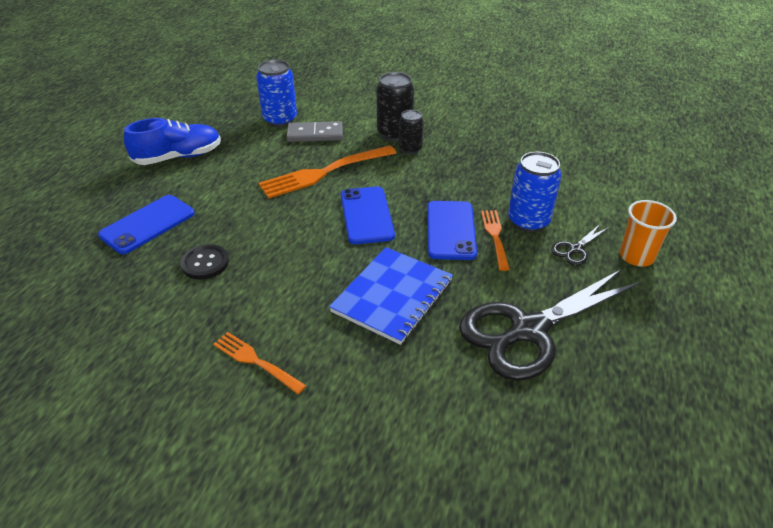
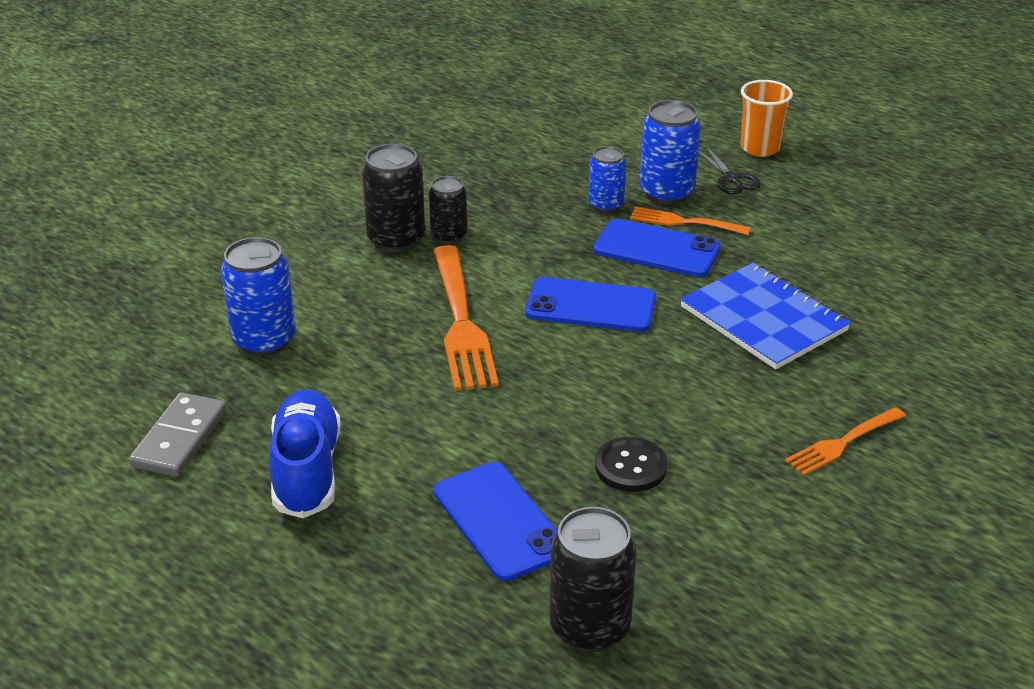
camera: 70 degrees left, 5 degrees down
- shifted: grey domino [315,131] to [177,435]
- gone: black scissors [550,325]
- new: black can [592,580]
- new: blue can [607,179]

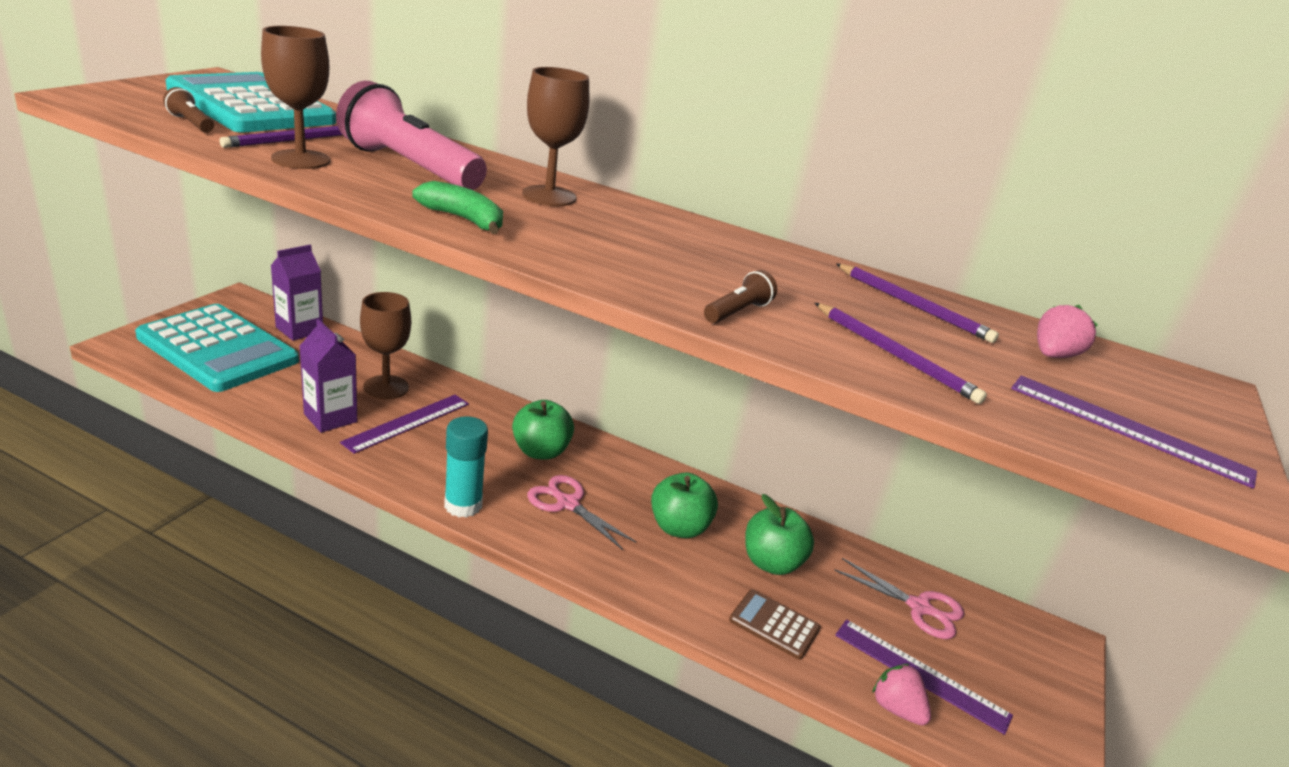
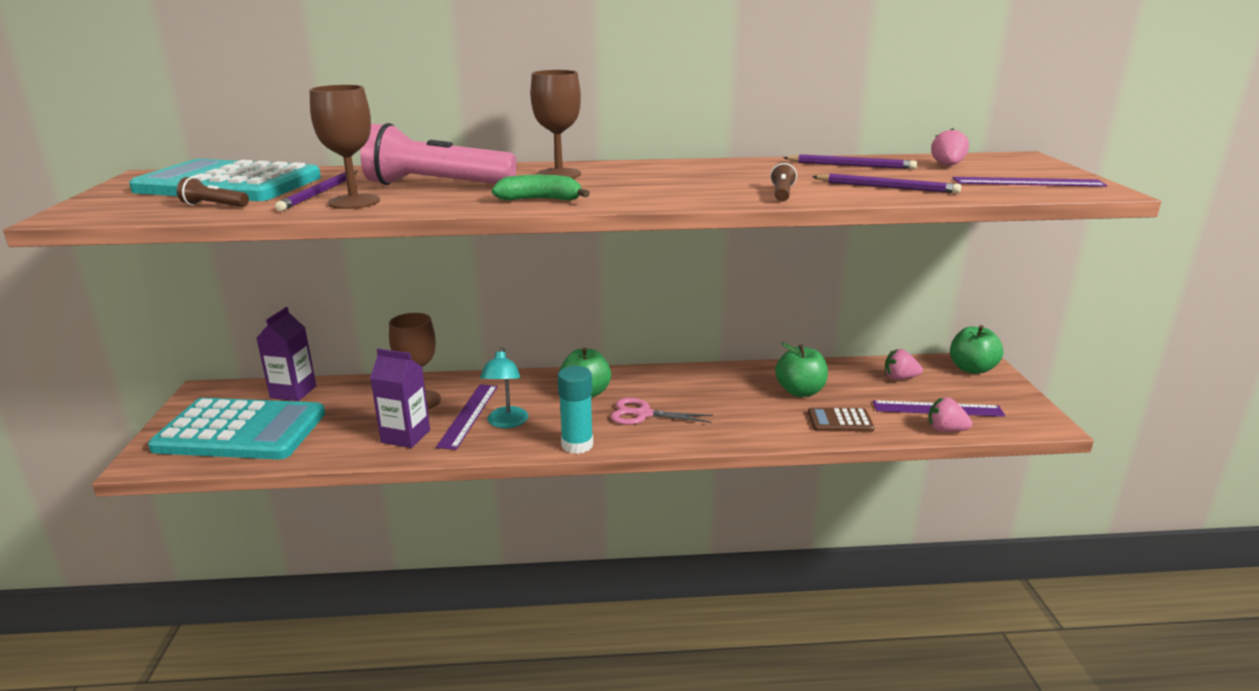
camera: 25 degrees left, 5 degrees down
- shifted: green apple [684,505] to [976,349]
- swapped: pink scissors [899,598] to pink strawberry [904,364]
- new: turquoise lamp [504,387]

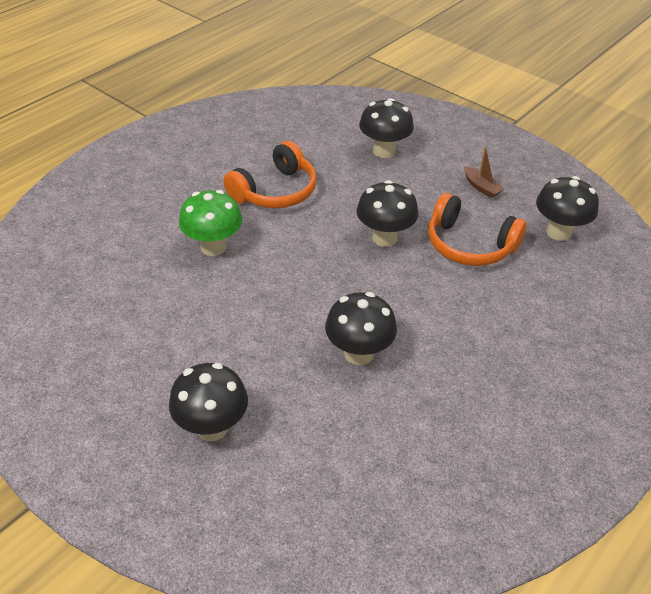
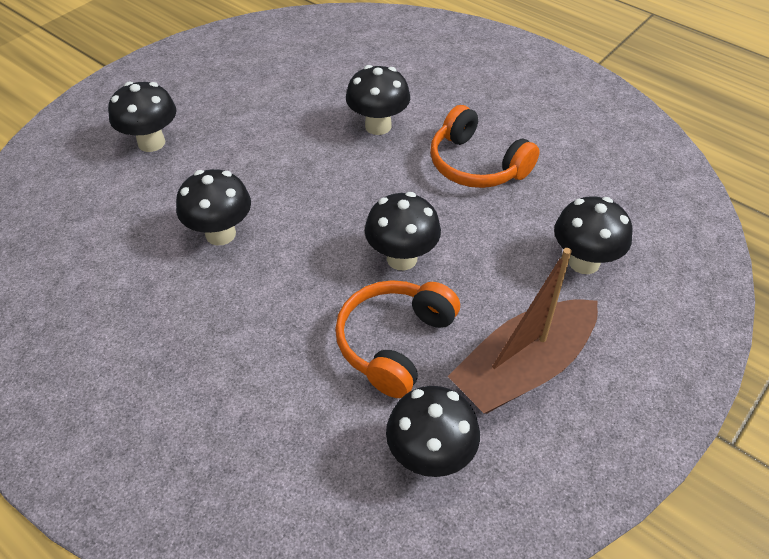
camera: 90 degrees right, 5 degrees up
- repainted: green mushroom [210,223] to black mushroom [378,100]
- scaled: brown boat [484,172] = [523,331] x2.44

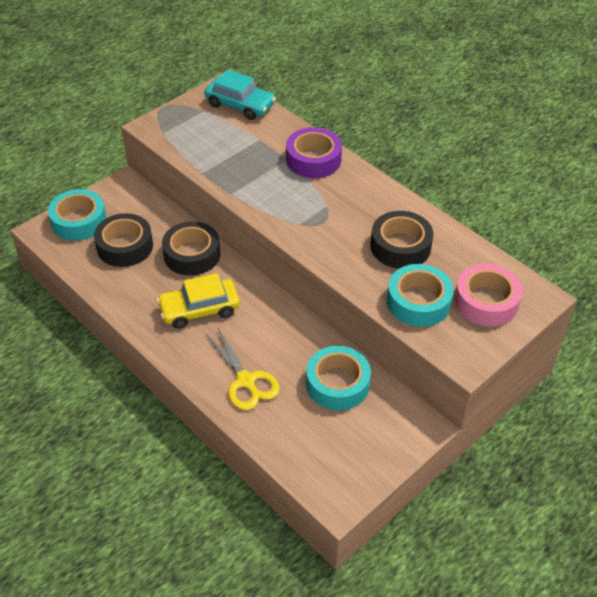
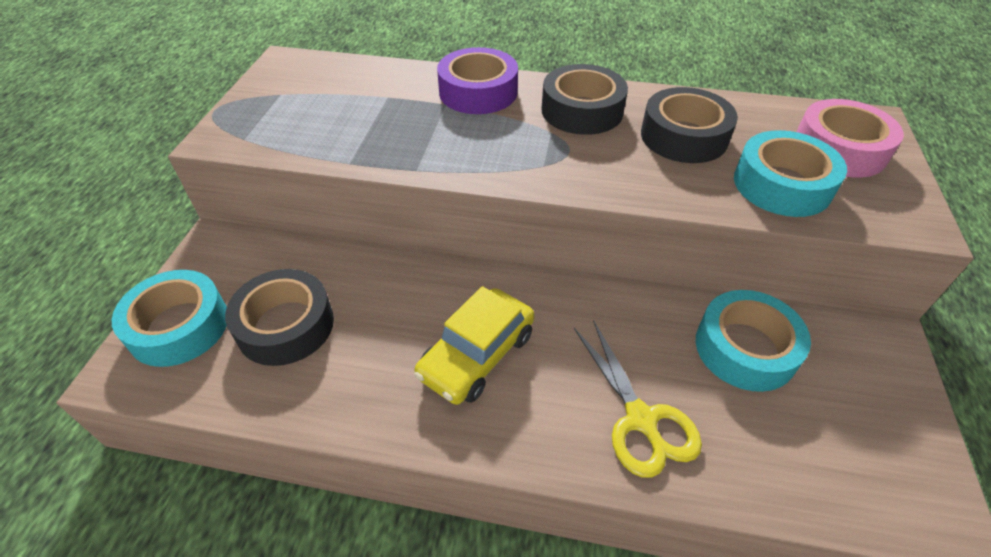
camera: 35 degrees left, 0 degrees up
- shifted: black tape [191,248] to [585,99]
- gone: turquoise car [240,94]
- rotated: yellow scissors [243,369] = [638,399] 45 degrees clockwise

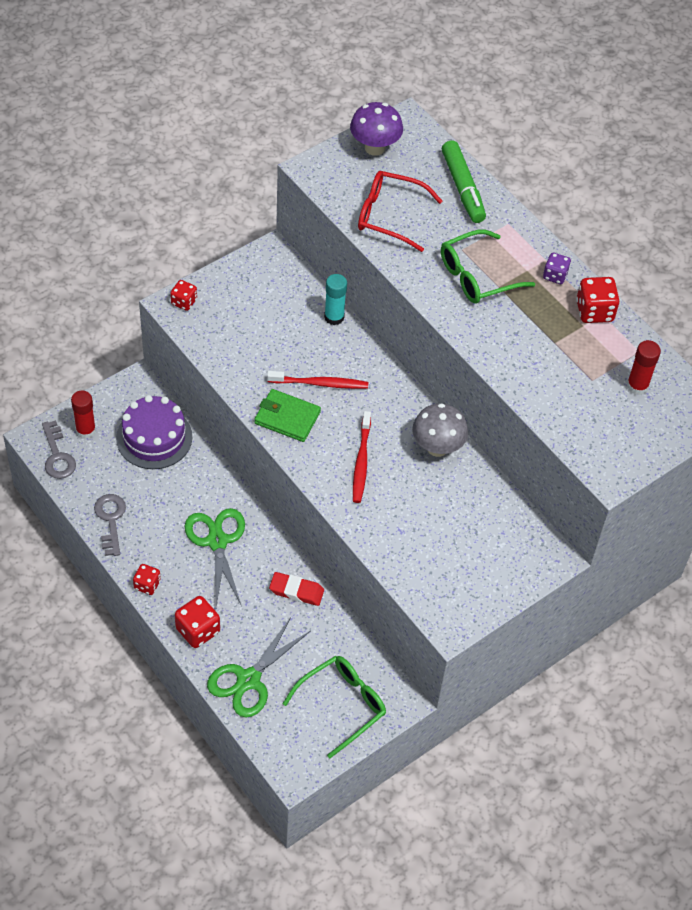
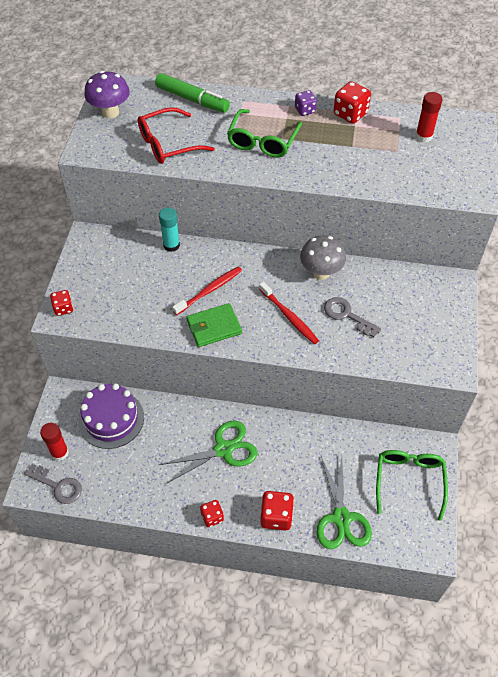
camera: 40 degrees left, 0 degrees up
- shifted: grey key [110,525] to [352,317]
- rotated: green scissors [215,558] = [208,452] 120 degrees clockwise
- gone: red eraser [296,589]

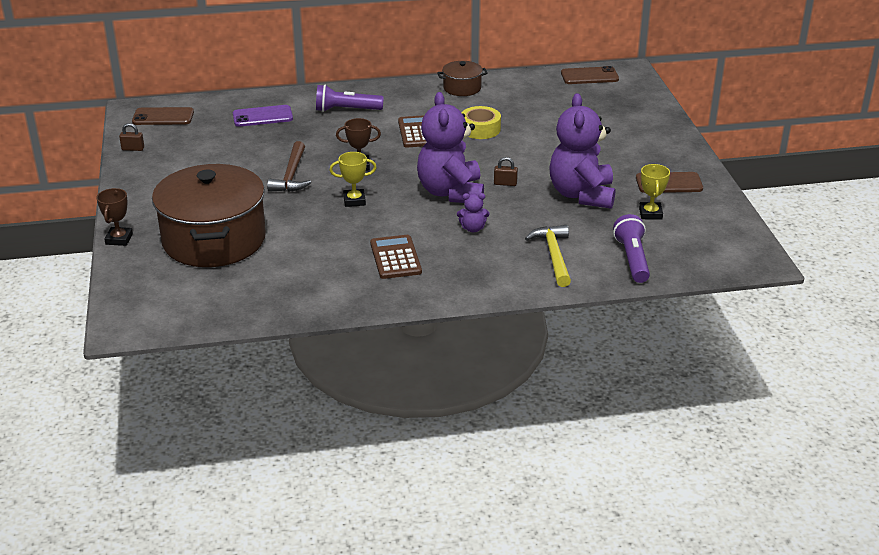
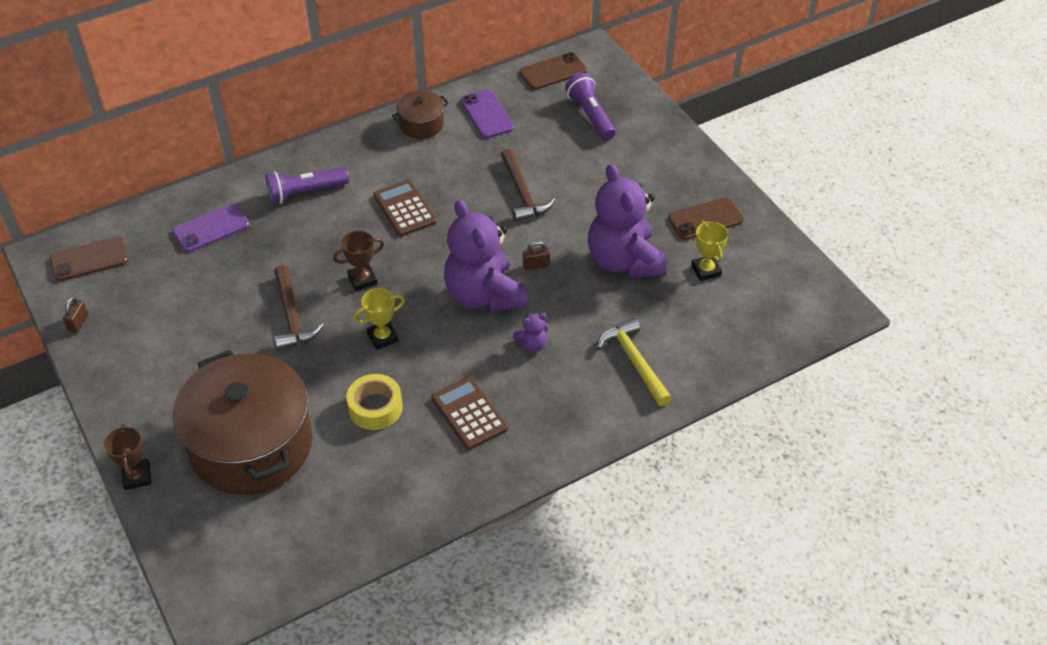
camera: 20 degrees left, 15 degrees up
- rotated: brown padlock [131,137] = [75,314] 60 degrees counterclockwise
- shifted: yellow tape [481,122] to [374,402]
- shifted: purple flashlight [631,248] to [590,106]
- new: purple phone [487,114]
- new: brown hammer [528,185]

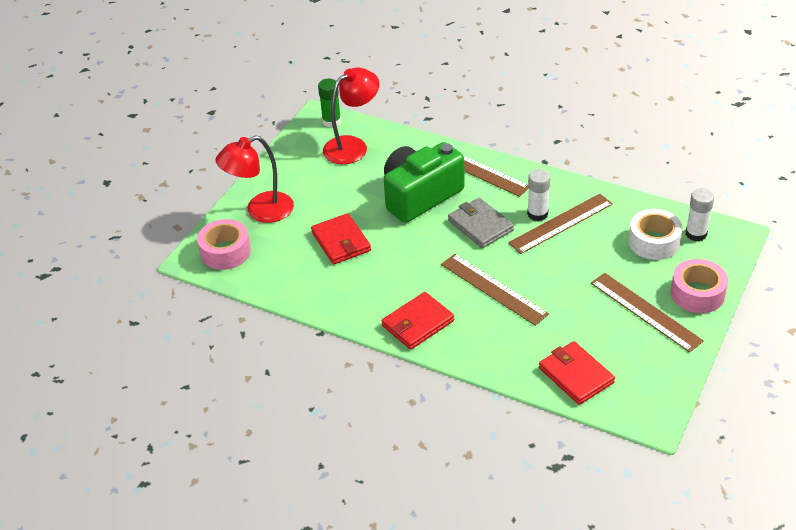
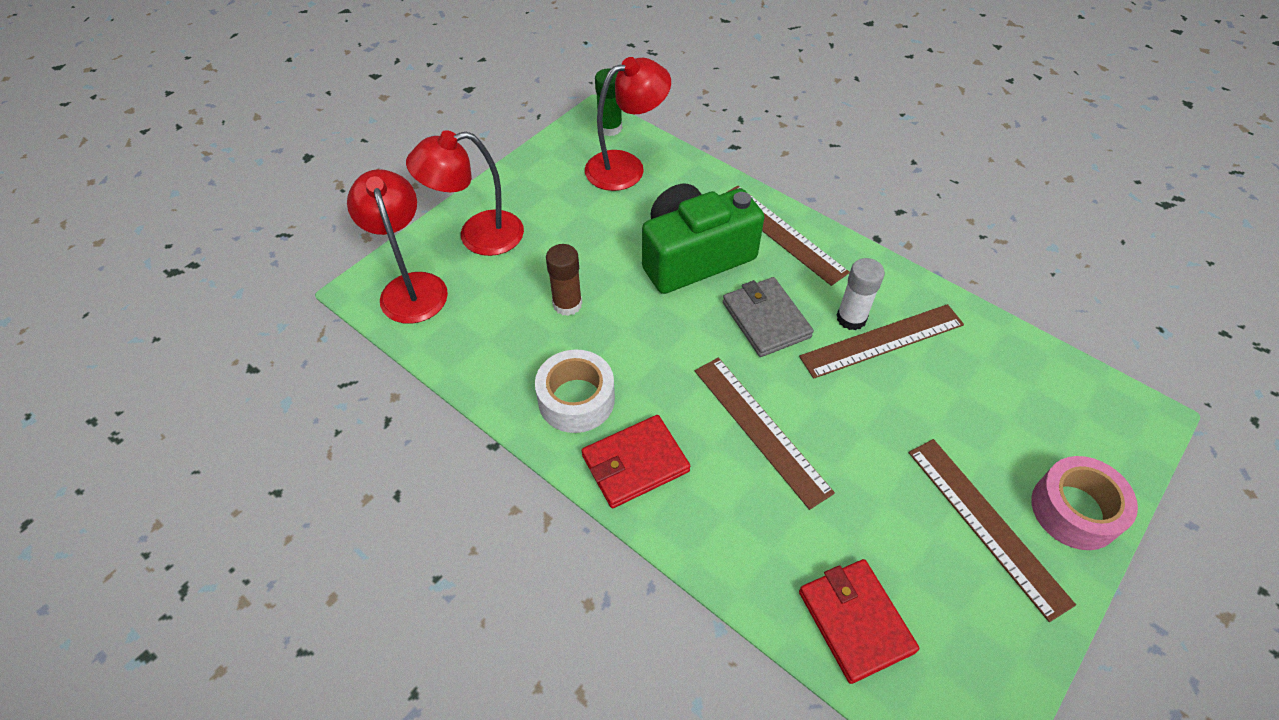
camera: 10 degrees right, 10 degrees up
- swapped: pink tape [224,244] to red lamp [397,246]
- swapped: red wallet [341,239] to brown glue stick [564,280]
- shifted: white tape [655,234] to [575,391]
- gone: white glue stick [699,215]

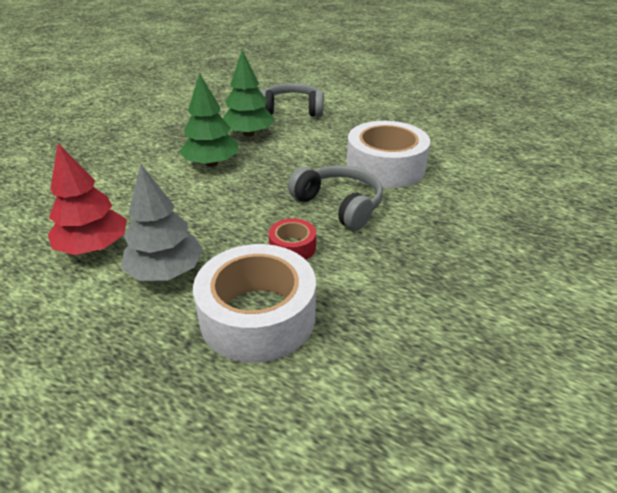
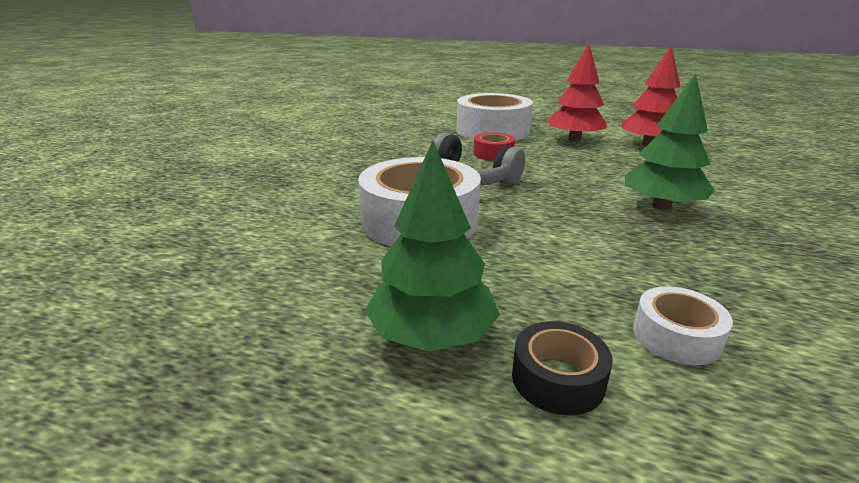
camera: 170 degrees right, 10 degrees down
- repainted: grey tree [162,222] to red tree [577,93]
- shifted: green tree [249,93] to [432,246]
- swapped: grey headphones [292,100] to white tape [683,325]
- new: black tape [562,368]

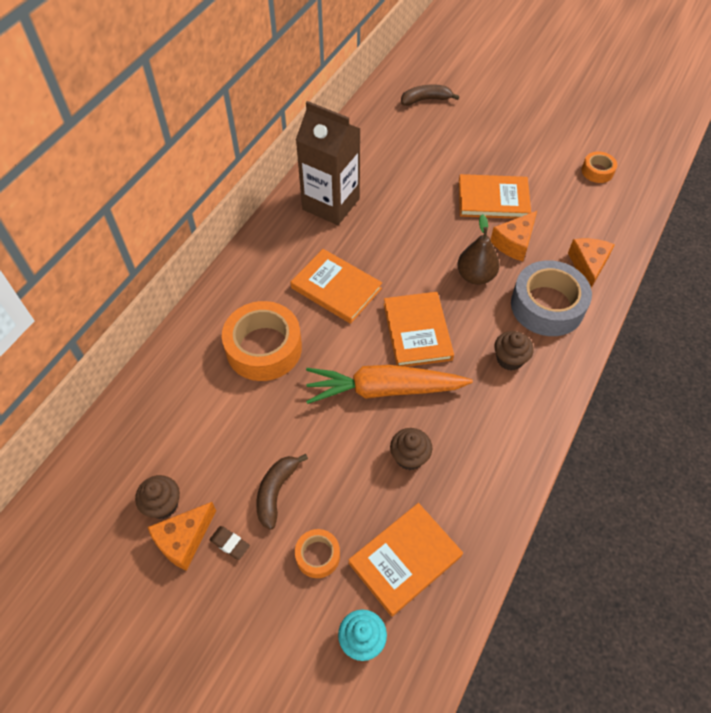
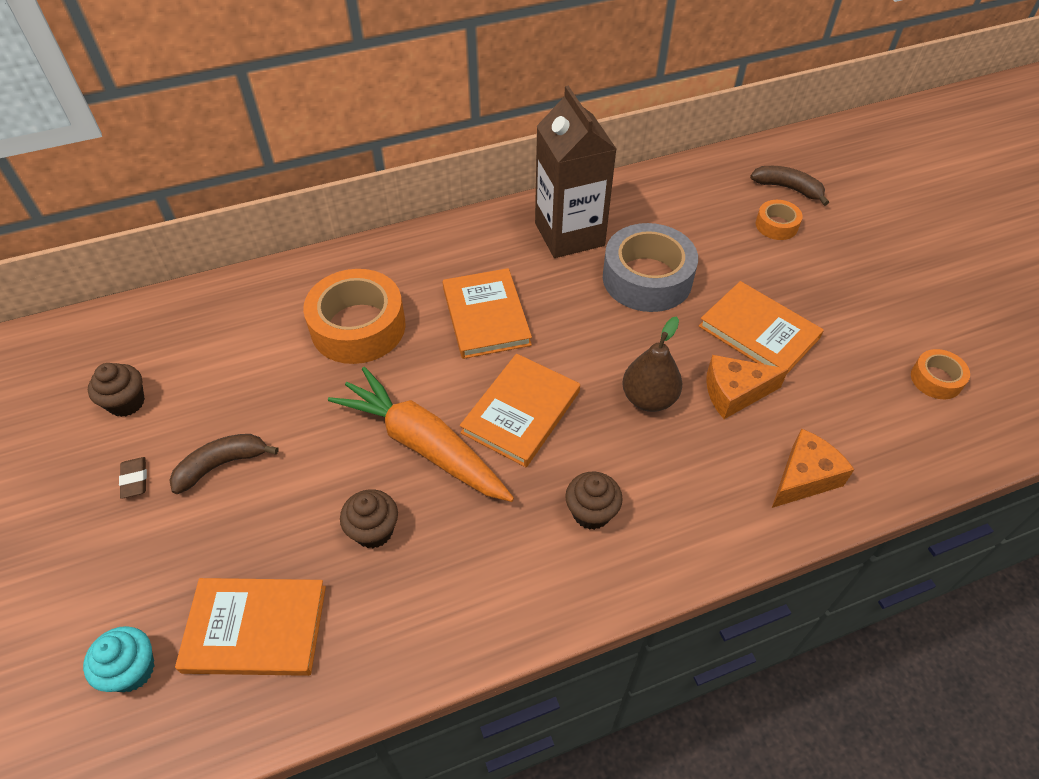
camera: 40 degrees right, 5 degrees down
- gone: orange cheese [182,536]
- shifted: orange tape [317,553] to [779,220]
- shifted: grey tape [551,298] to [650,267]

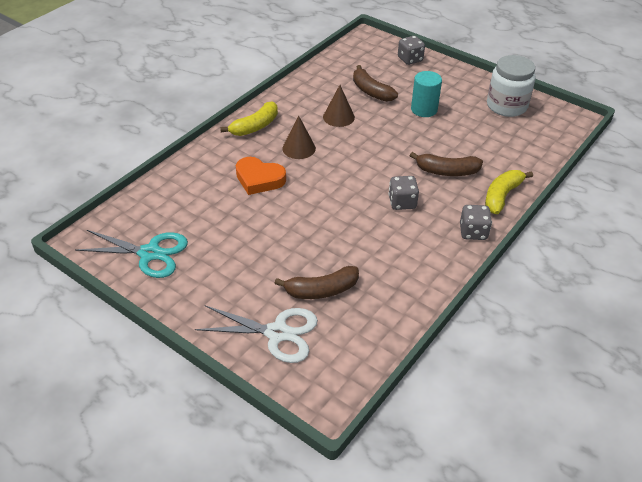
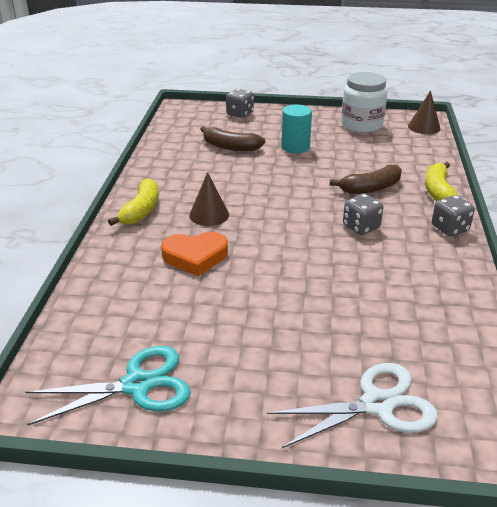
camera: 30 degrees left, 10 degrees down
- gone: brown banana [316,282]
- shifted: brown cone [339,106] to [424,112]

